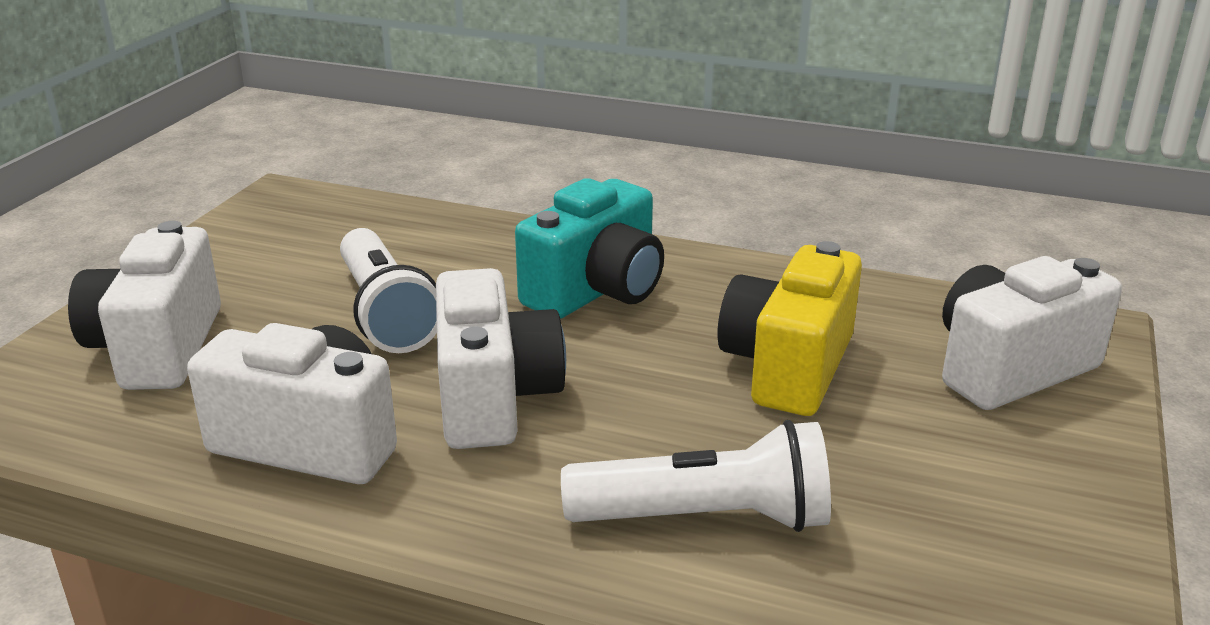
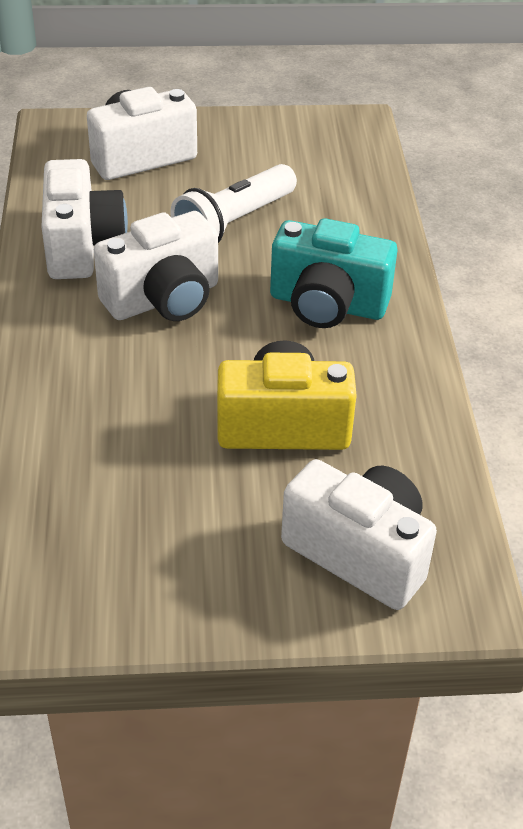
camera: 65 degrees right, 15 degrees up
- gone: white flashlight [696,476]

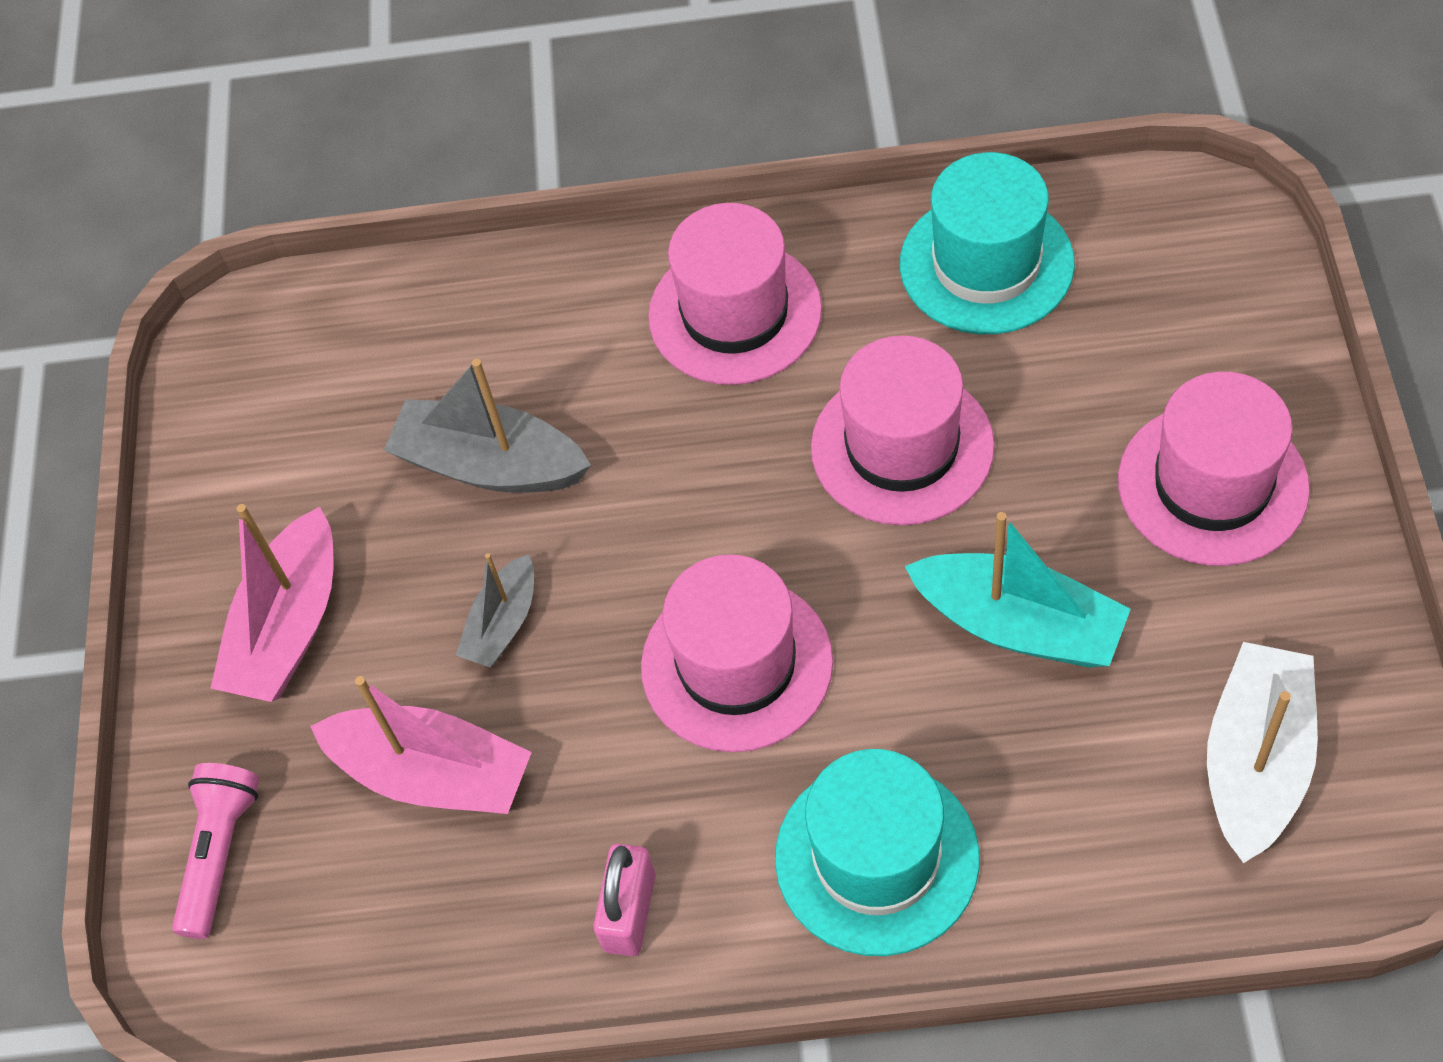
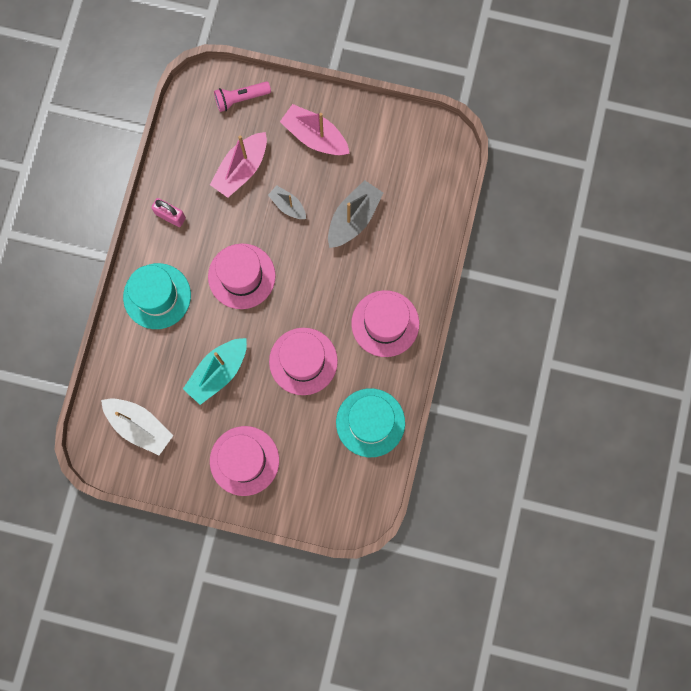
camera: 100 degrees right, 20 degrees up
- rotated: pink flashlight [215,851] = [242,96] 135 degrees clockwise

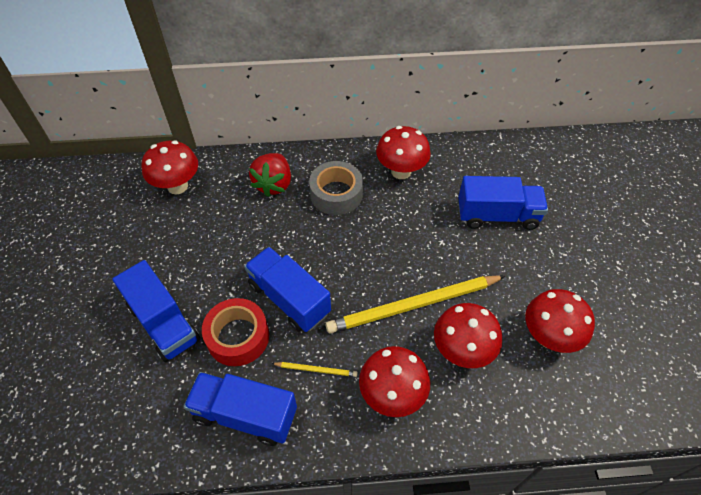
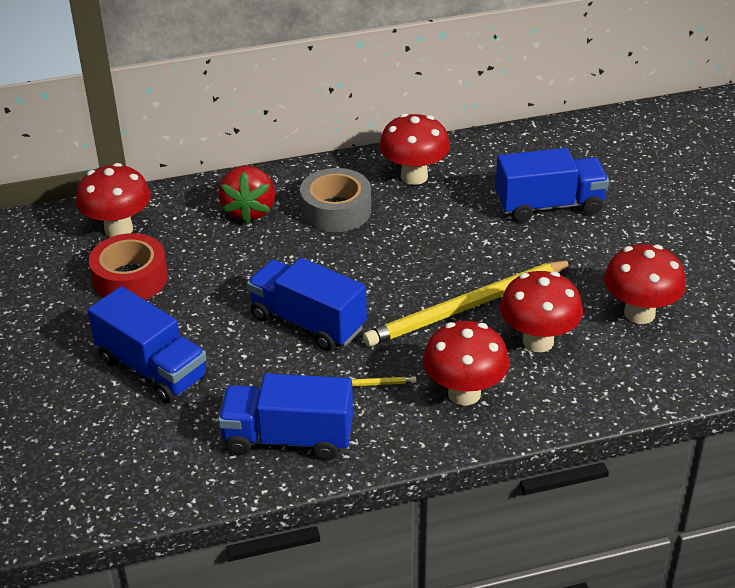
camera: 10 degrees left, 15 degrees down
- shifted: red tape [235,332] to [128,266]

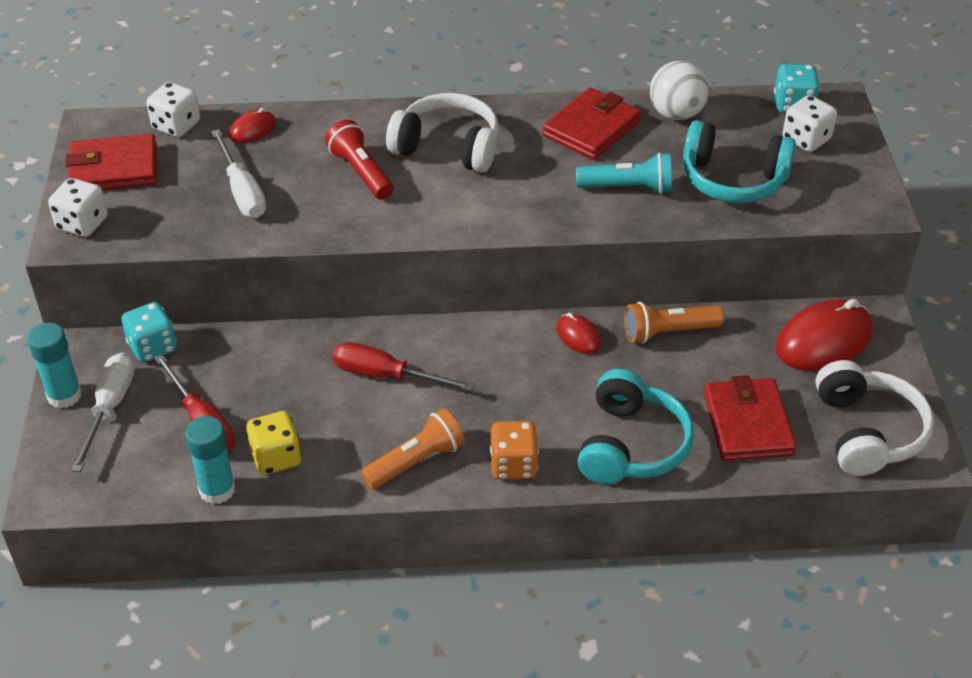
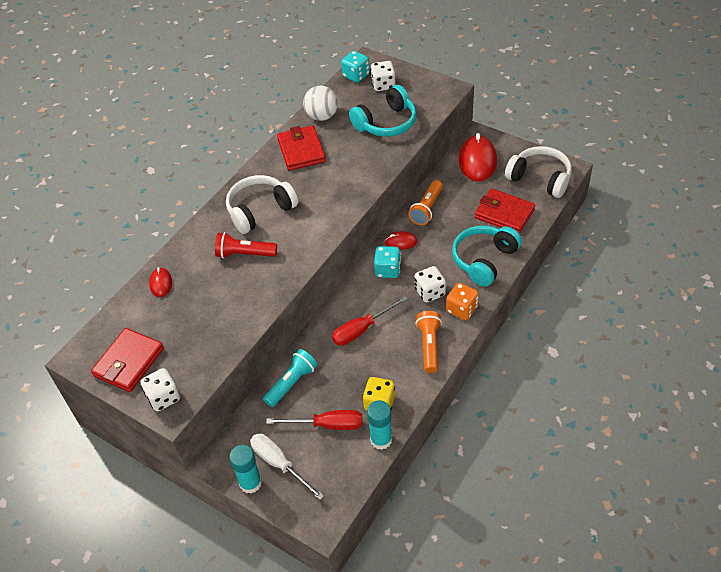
camera: 50 degrees left, 5 degrees up
- shifted: turquoise dice [149,332] to [387,262]
- shifted: white dice [173,109] to [430,284]
- gone: white screwdriver [238,173]
- shifted: turquoise flashlight [624,173] to [290,378]
- rotated: turquoise headphones [636,426] = [487,256] 105 degrees counterclockwise

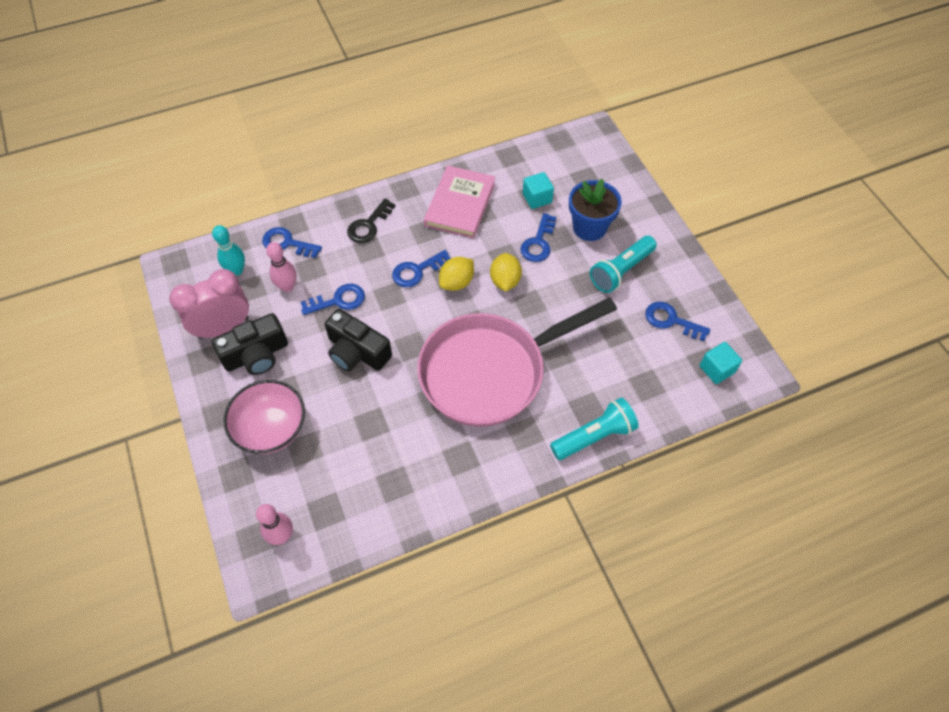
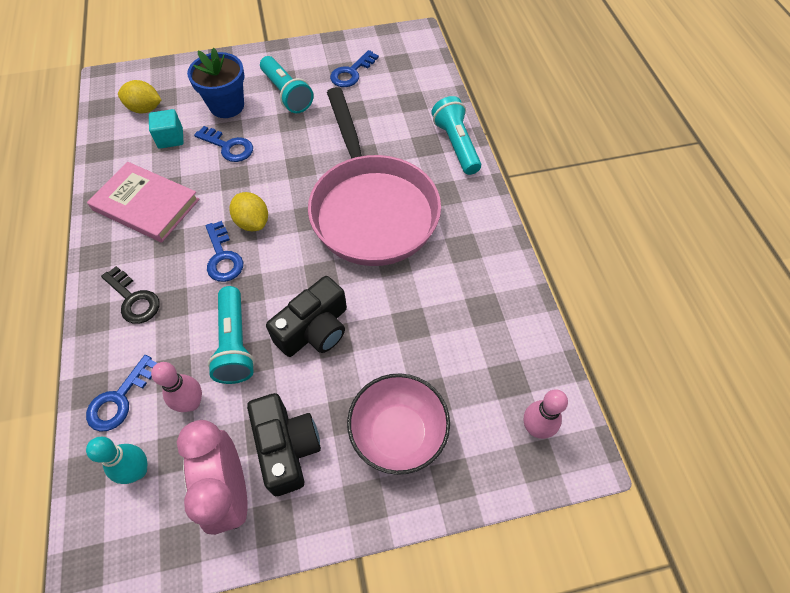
camera: 80 degrees left, 0 degrees up
- swapped: blue key [333,299] to turquoise flashlight [231,335]
- shifted: yellow lemon [506,272] to [139,96]
- gone: turquoise cube [721,363]

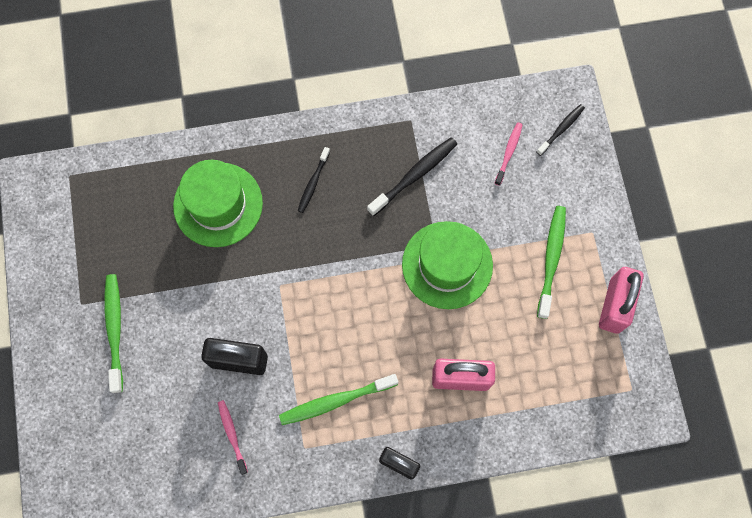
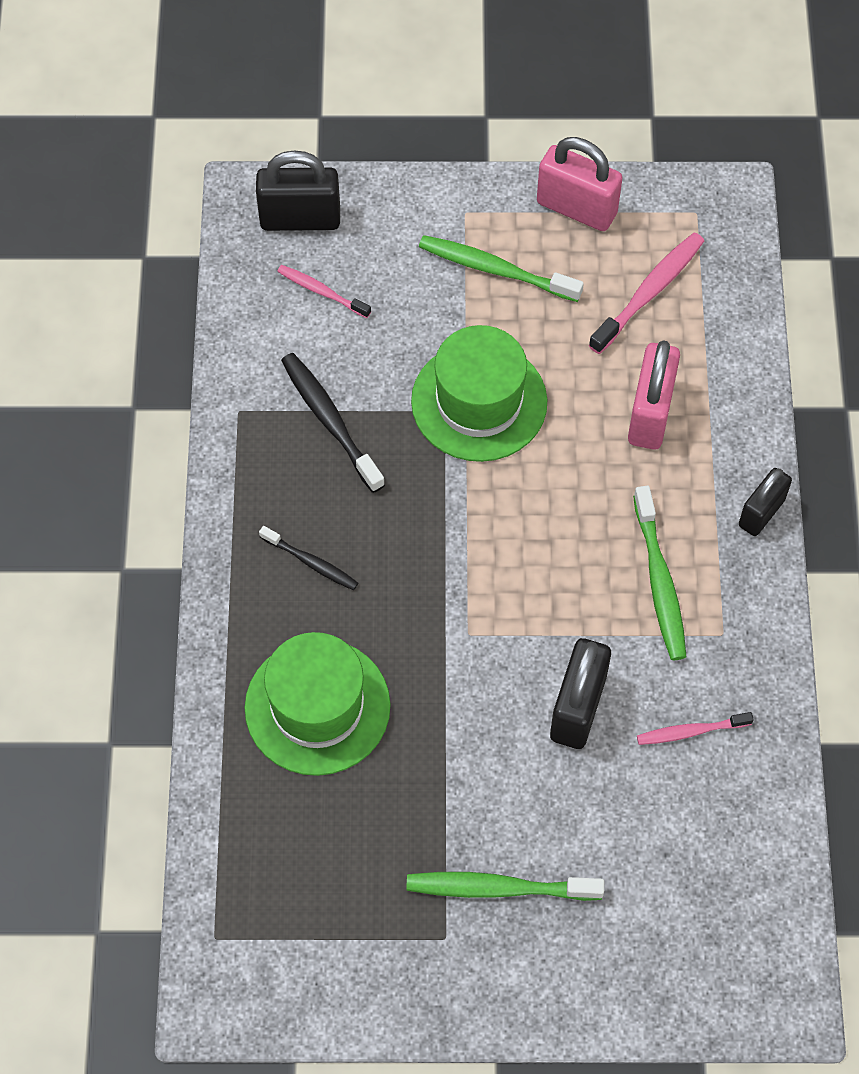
camera: 80 degrees left, 10 degrees down
- swapped: black toothbrush [560,130] to black padlock [298,190]
- new: pink toothbrush [646,293]

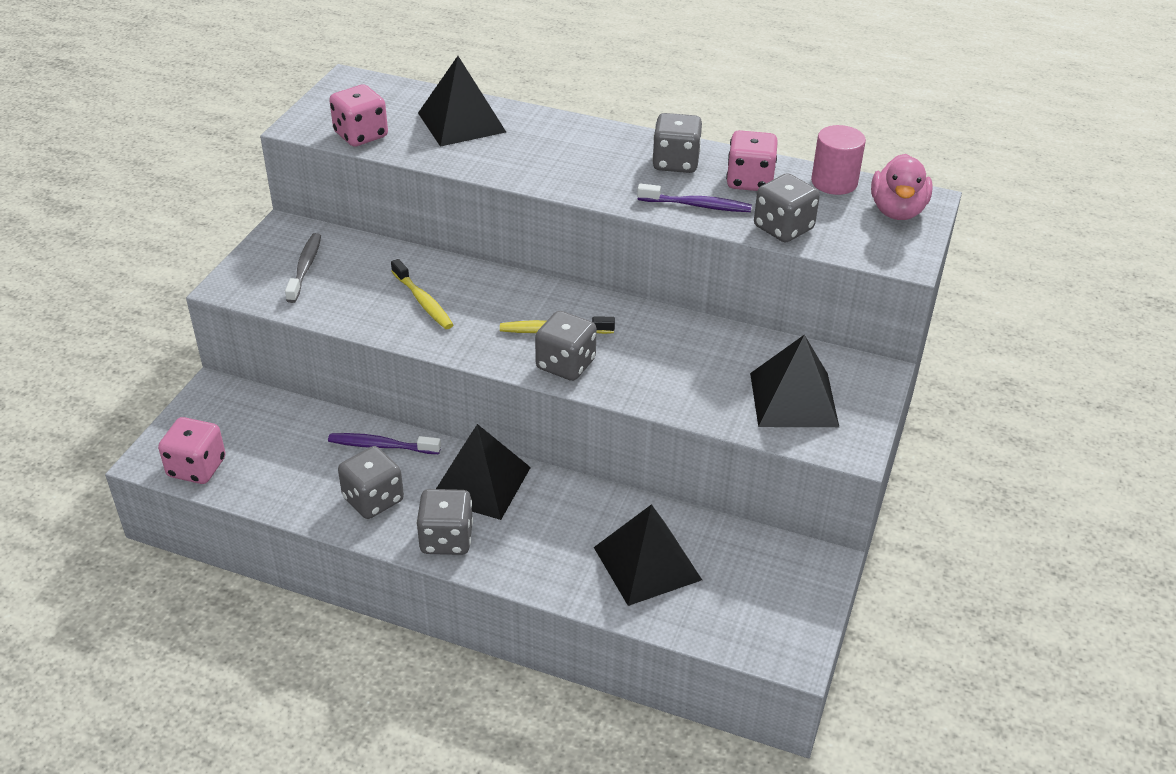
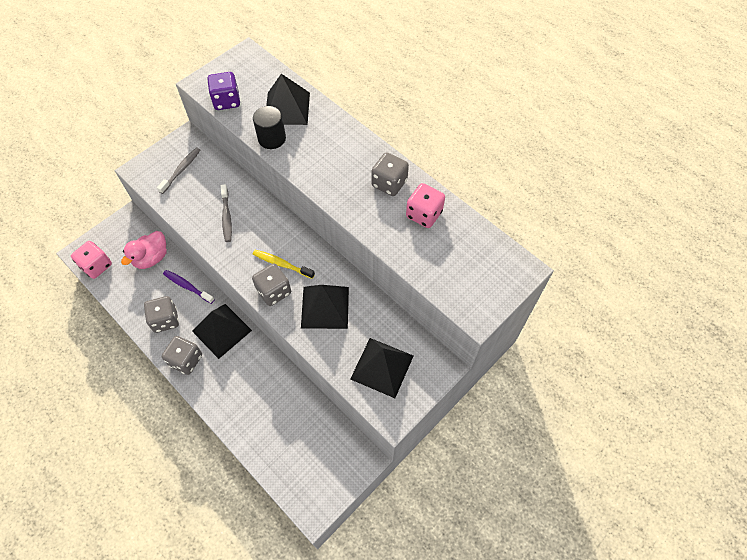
camera: 25 degrees right, 20 degrees up
- repainted: pink dice [358,115] to purple dice [223,91]
- repainted: yellow toothbrush [422,294] to grey toothbrush [226,213]
- shifted: black pyramid [648,555] to [325,307]
- gone: purple toothbrush [694,198]
- gone: grey dice [787,208]
- gone: pink cylinder [838,160]
- shifted: pink duck [902,187] to [144,250]
- new: black cylinder [269,127]

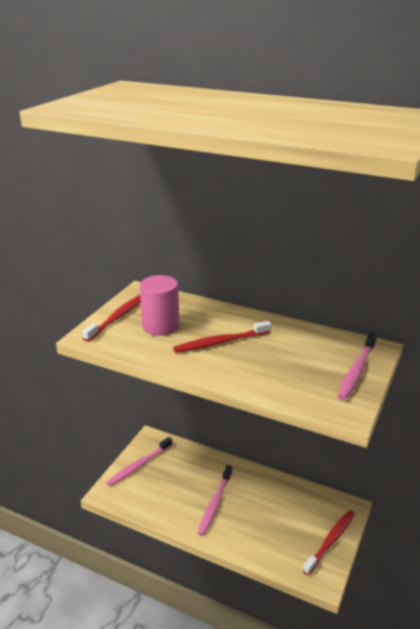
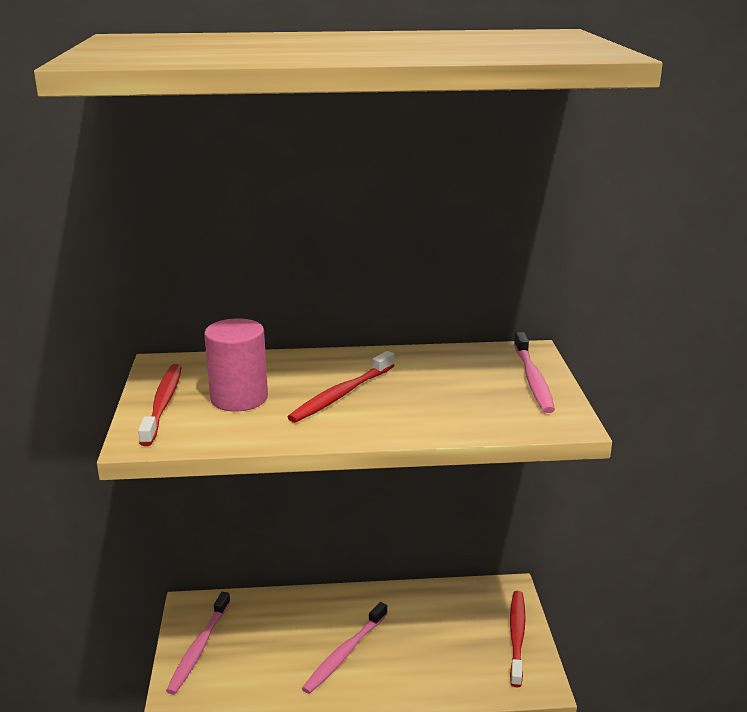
camera: 30 degrees left, 5 degrees down
- rotated: pink toothbrush [215,500] = [344,648] 45 degrees clockwise

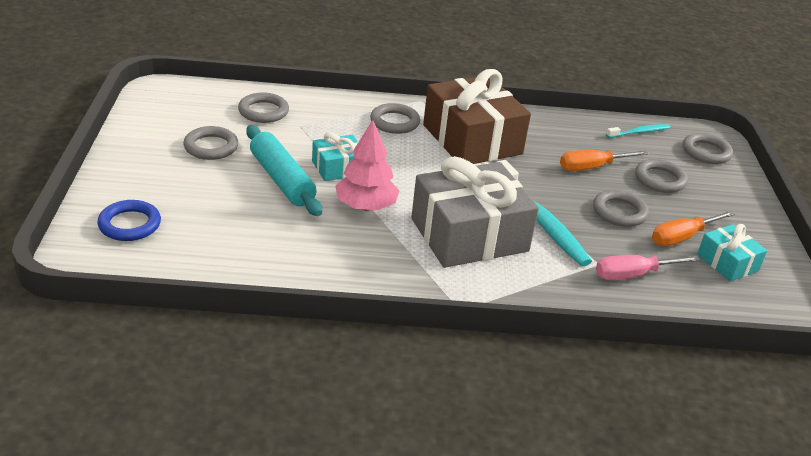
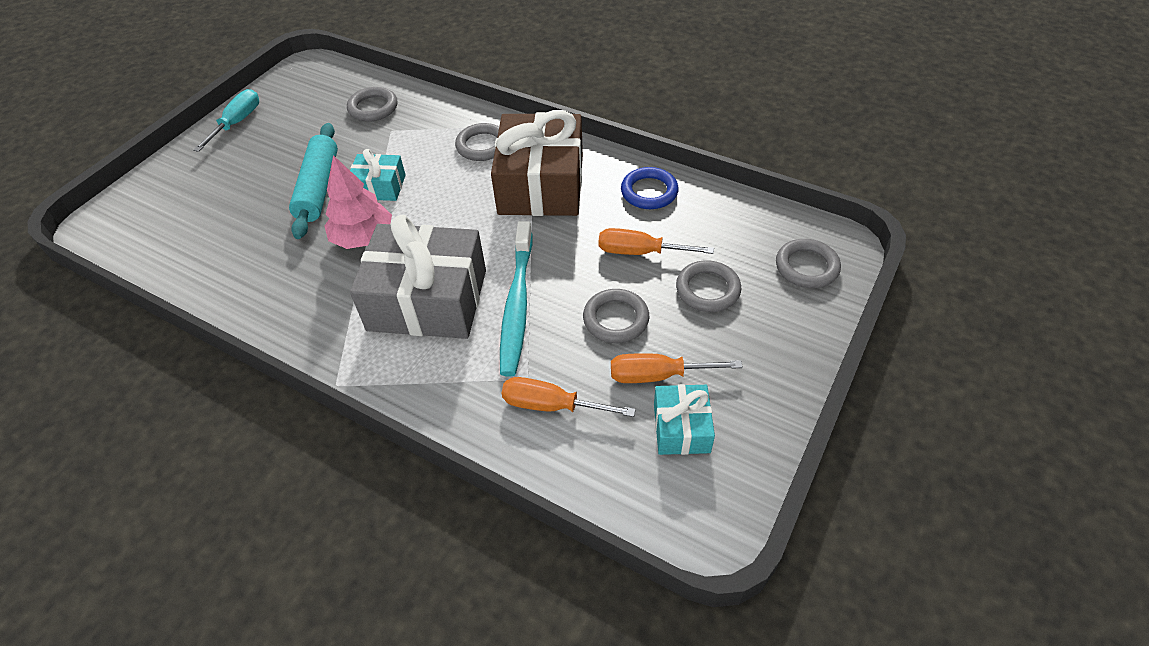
camera: 35 degrees right, 15 degrees up
- shifted: blue ring [129,220] to [650,188]
- gone: grey ring [210,143]
- repainted: pink screwdriver [648,267] to orange screwdriver [569,397]
- gone: turquoise toothbrush [638,131]
- new: turquoise screwdriver [226,120]

